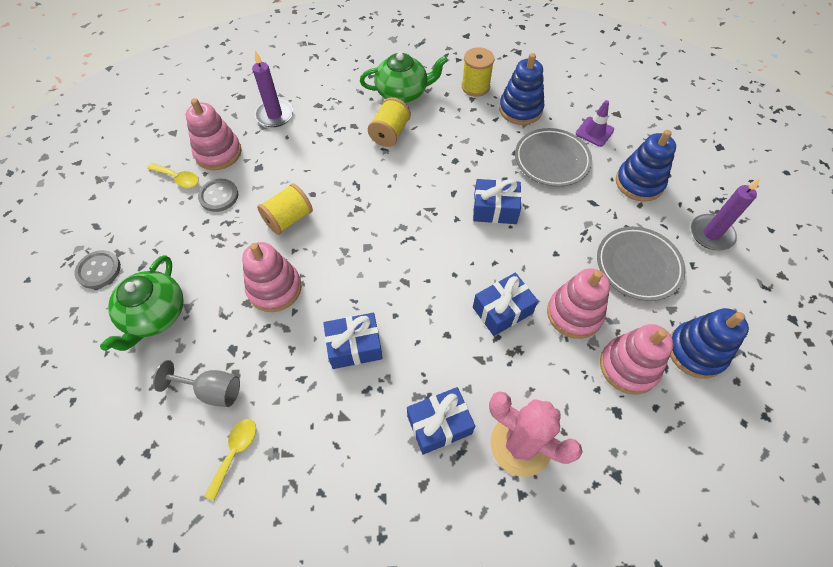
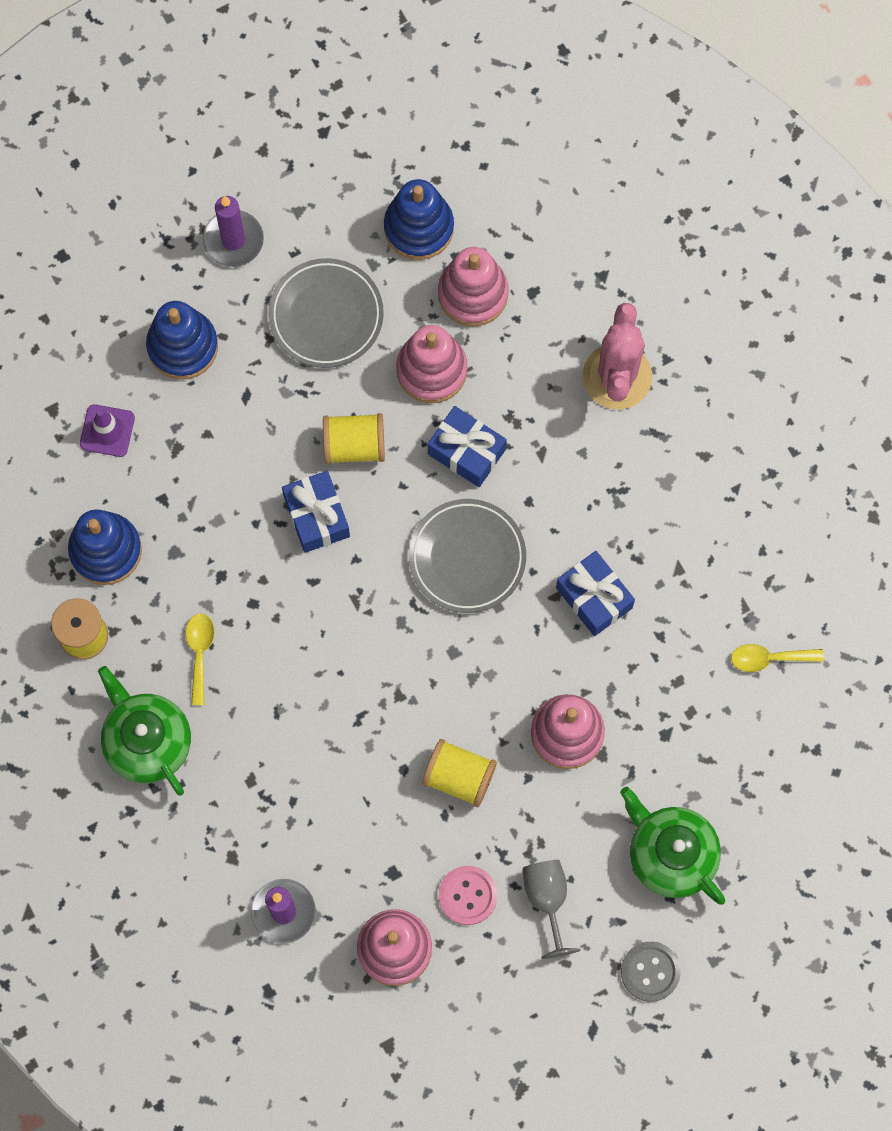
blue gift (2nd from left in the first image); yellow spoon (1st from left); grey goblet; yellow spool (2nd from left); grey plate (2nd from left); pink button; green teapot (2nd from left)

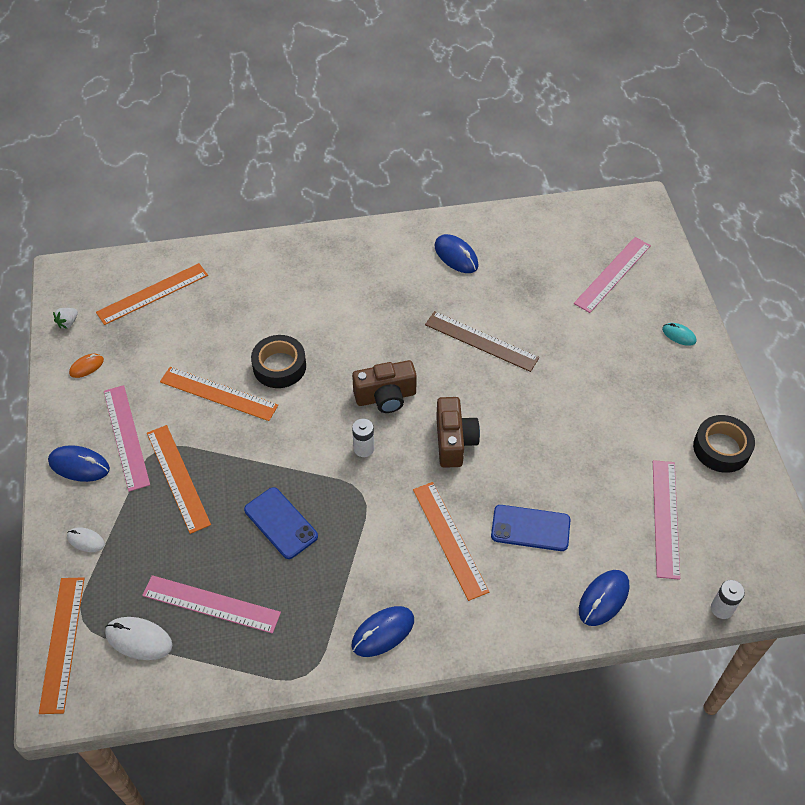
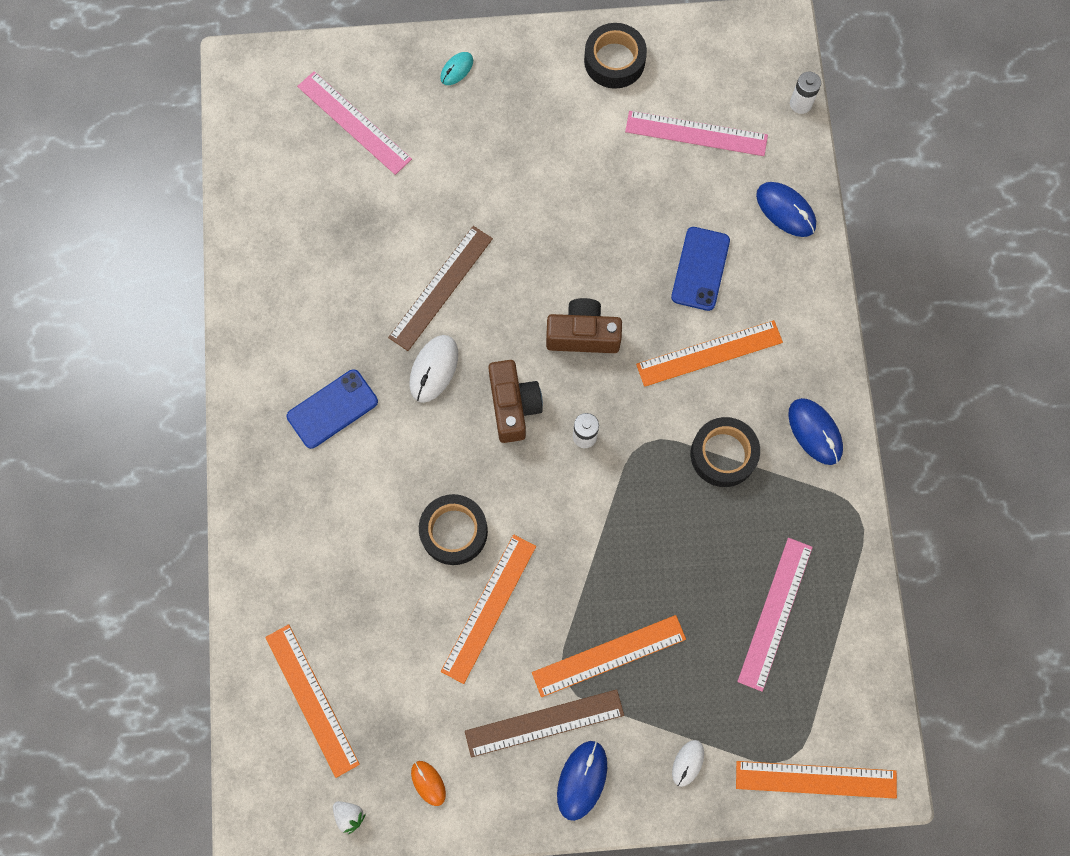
blue mouse (3rd from left in the first image); black tape (3rd from left); white mouse (1st from left); blue phone (1st from left); brown ruler (2nd from left)

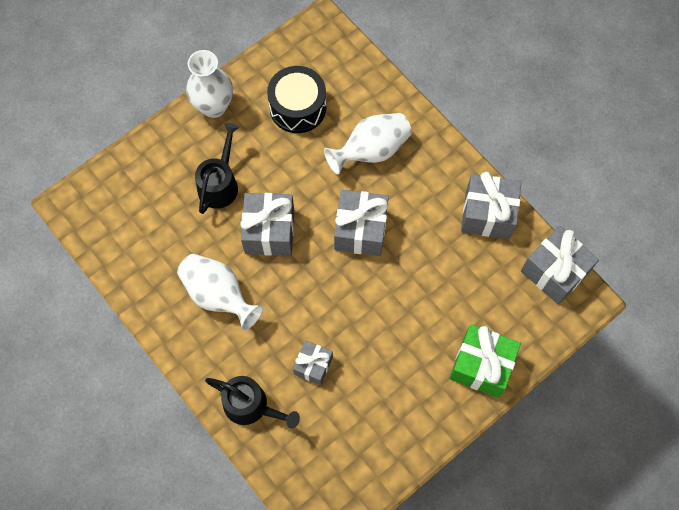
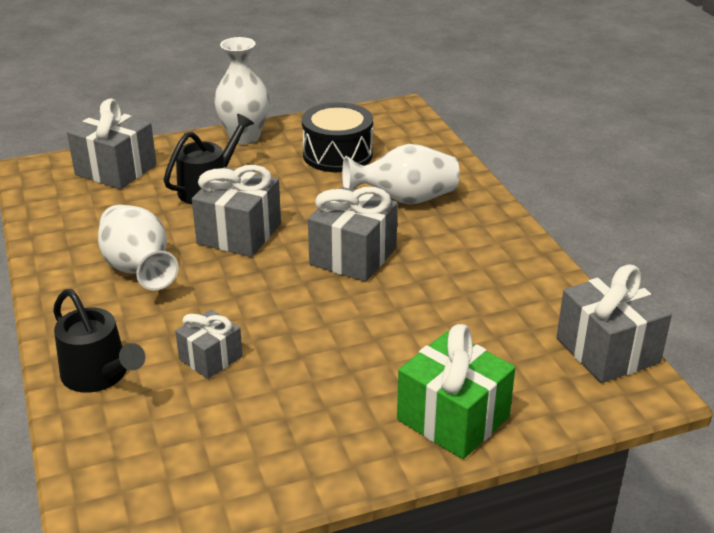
grey gift (1st from left)

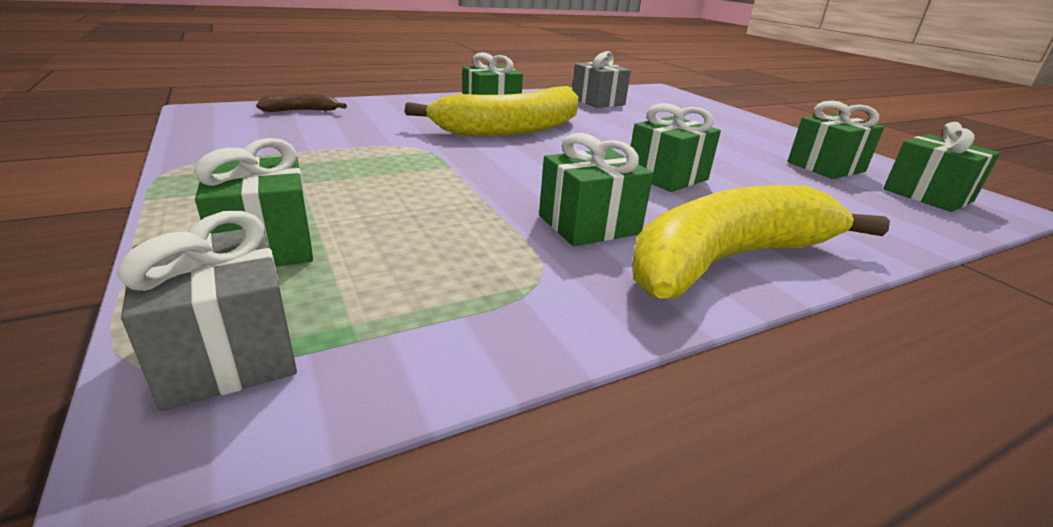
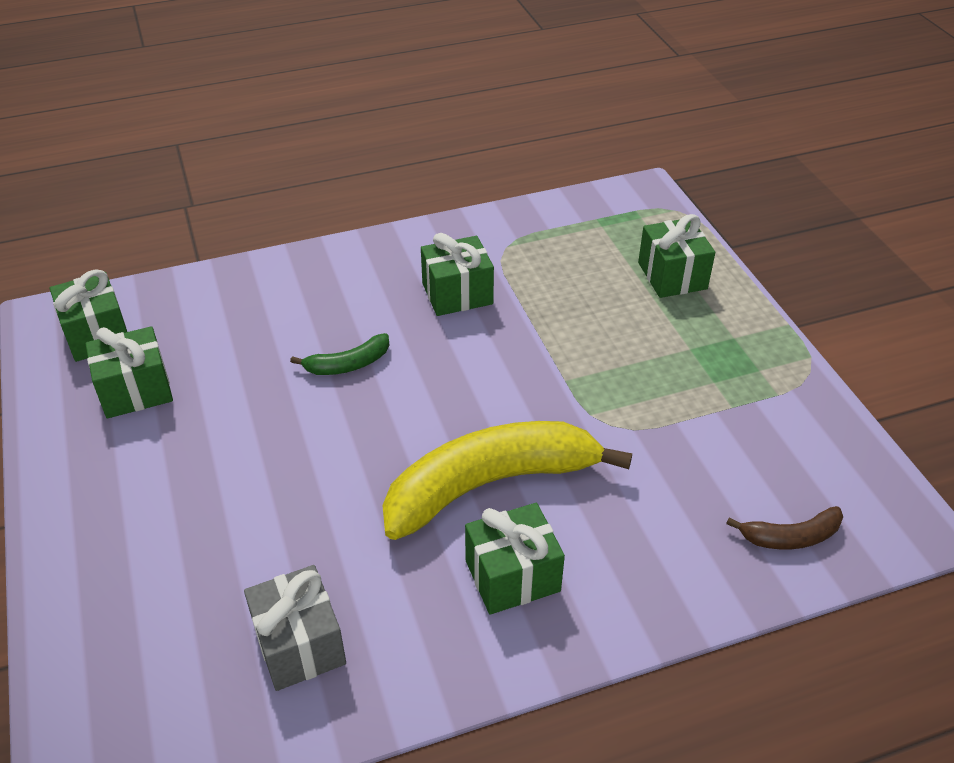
grey gift (1st from left in the first image); yellow banana (2nd from left in the first image); green banana

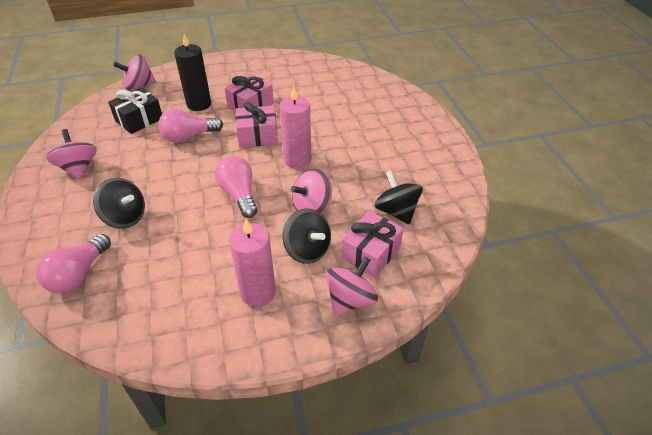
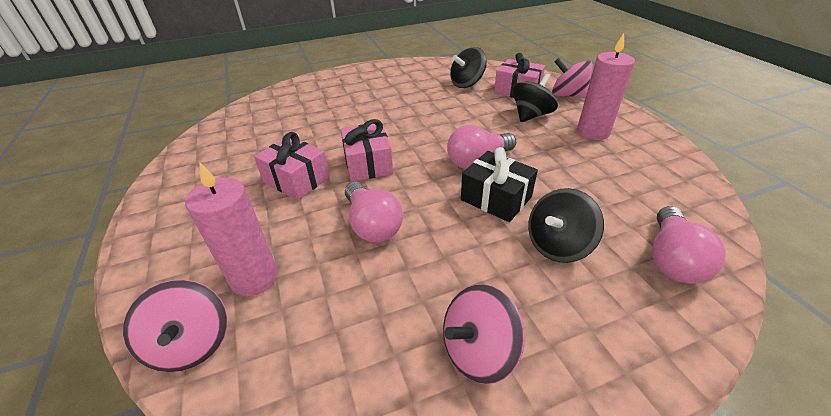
black candle; pink spinning top (3rd from left in the first image); black gift; pink candle (1st from left); pink light bulb (3rd from left); black spinning top (3rd from left)

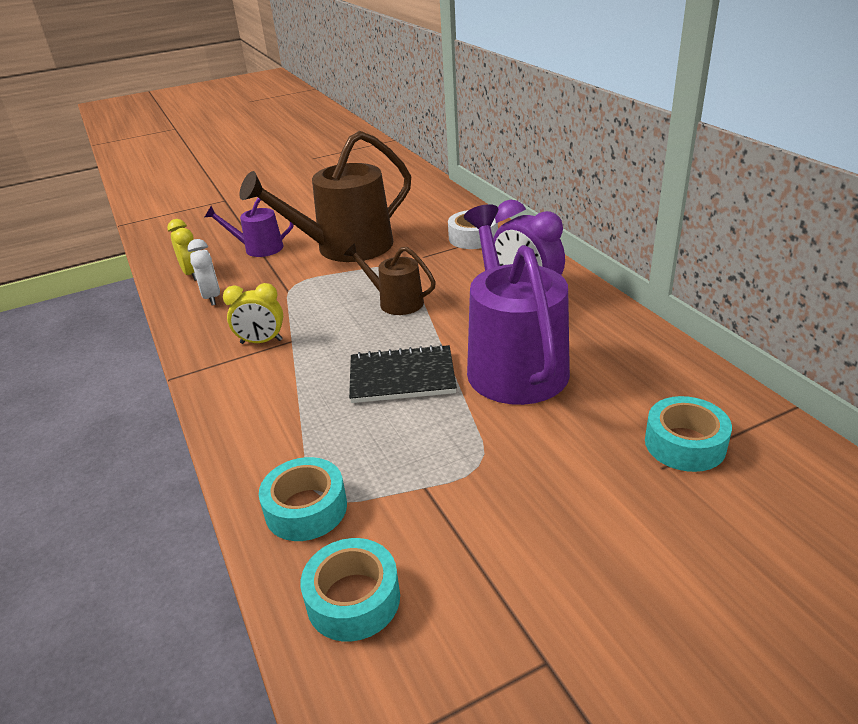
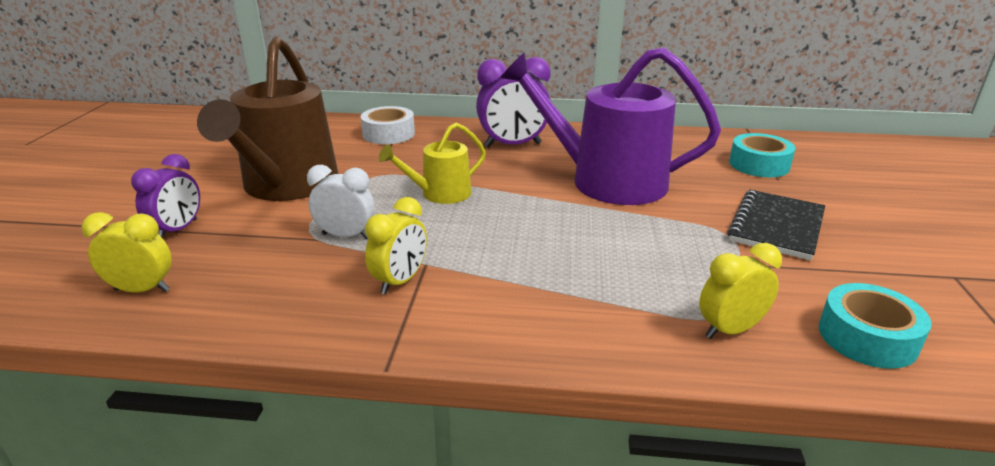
white clock; black notebook; purple clock (1st from left); yellow clock (3rd from left); yellow watering can

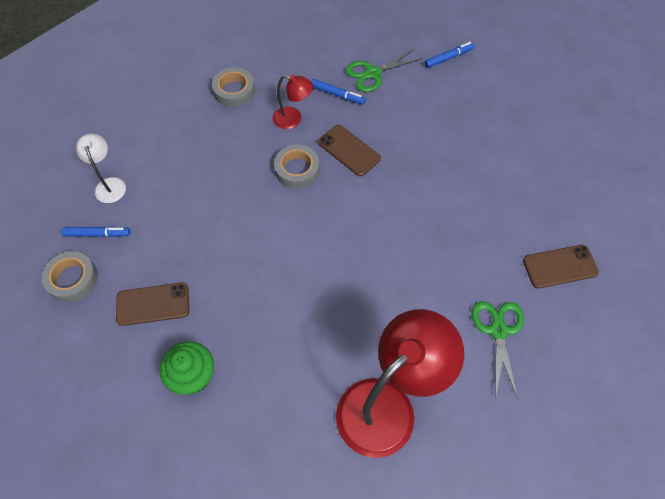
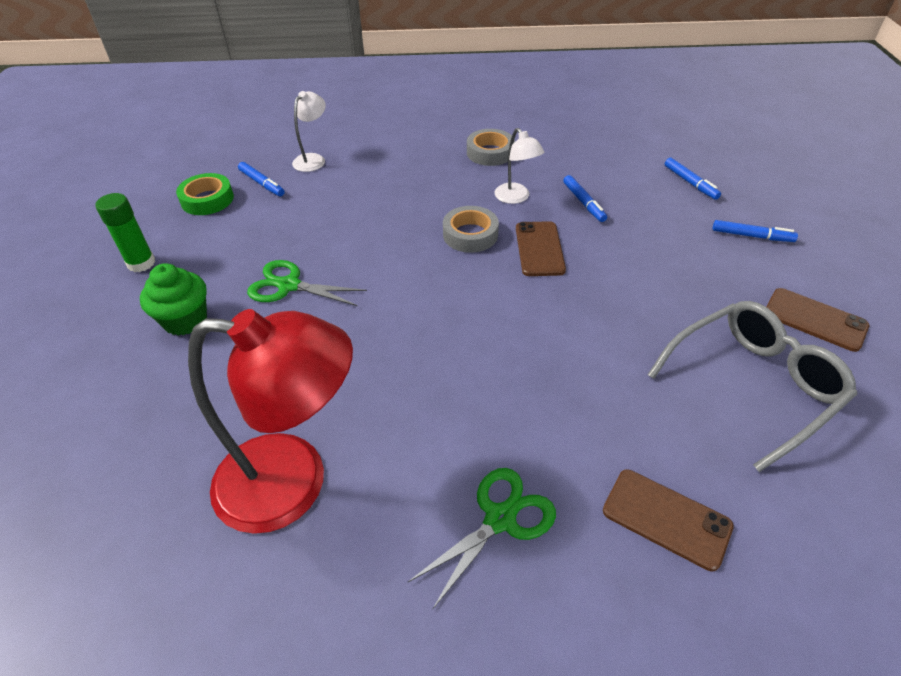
green glue stick; grey glasses; blue marker (3rd from left); brown phone (3rd from left); green scissors (1st from left); green tape; white lamp (2nd from left)

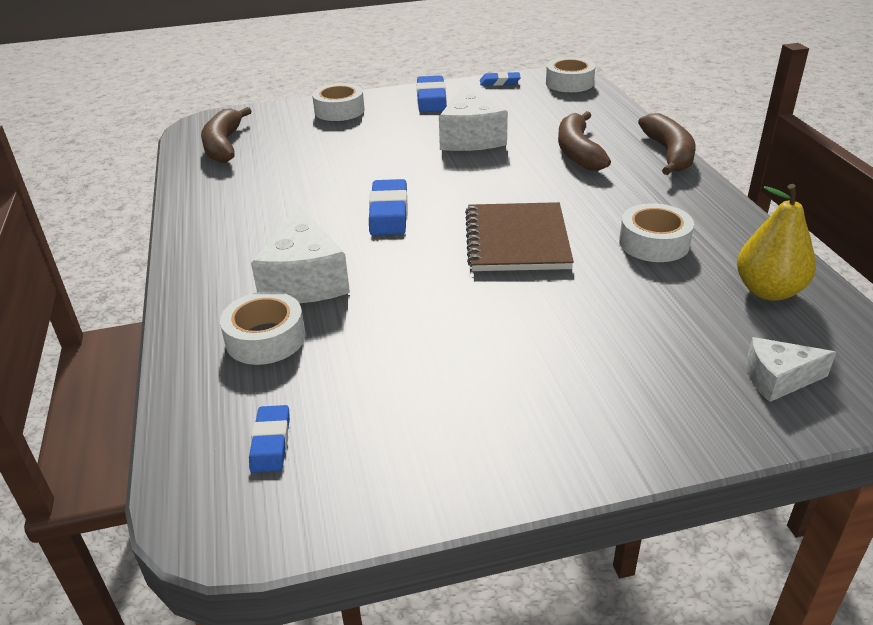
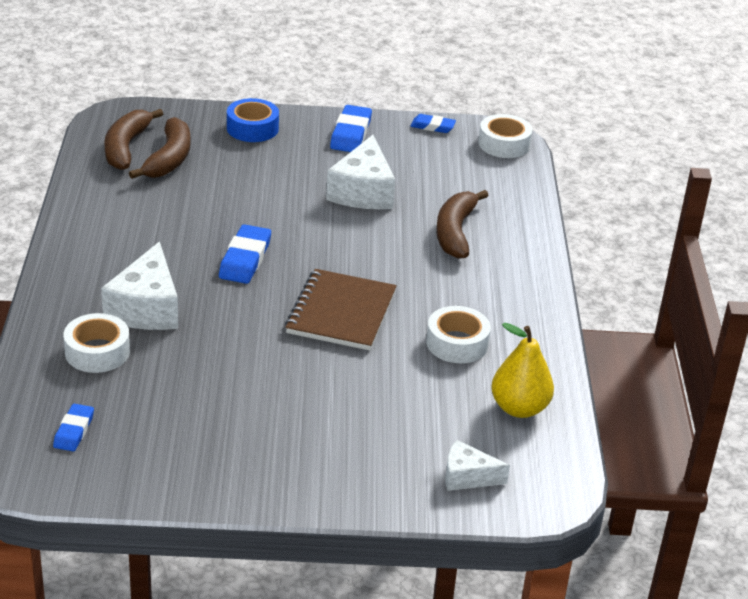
brown banana (2nd from left); blue tape

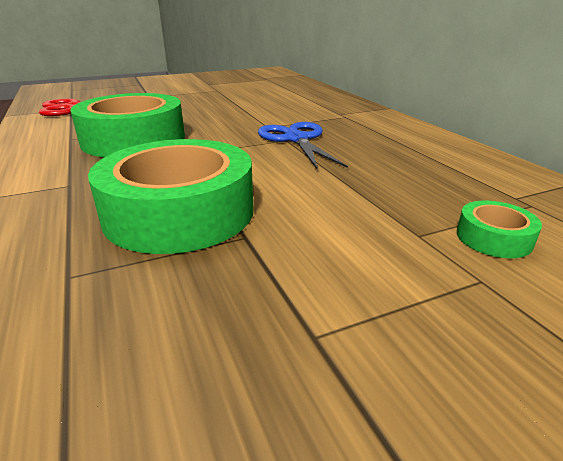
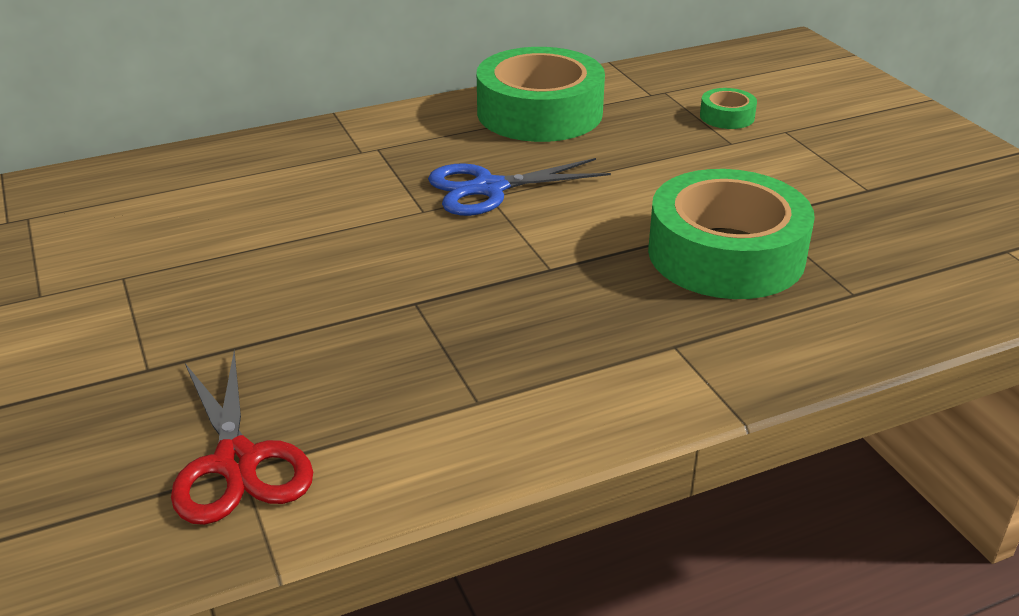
green tape (1st from left)

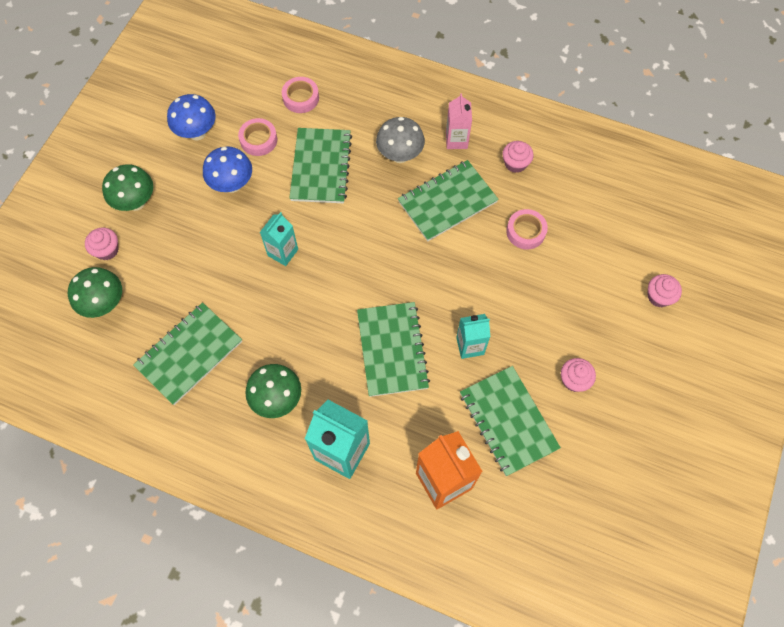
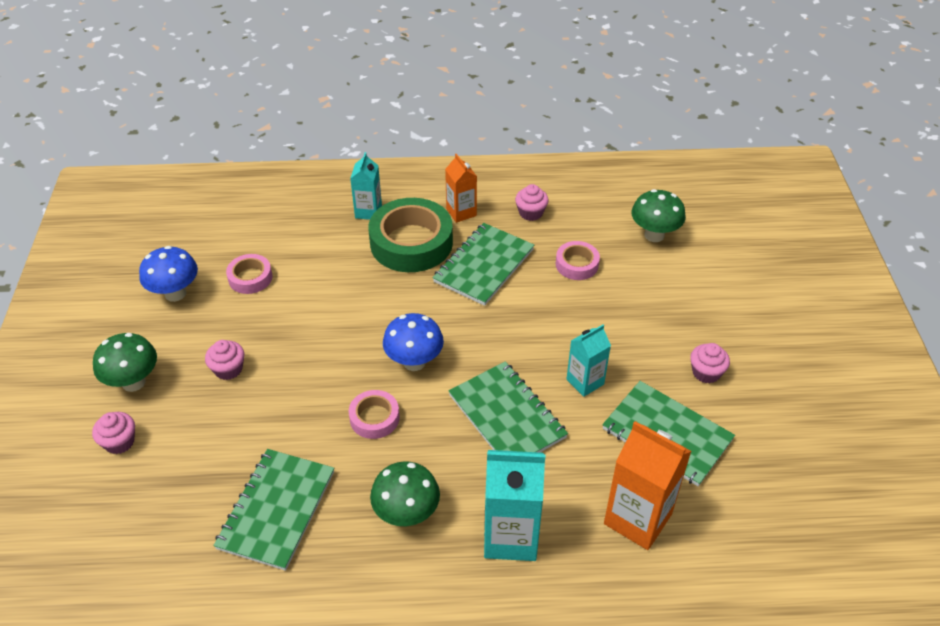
green notebook (2nd from left in the first image); green mushroom (3rd from left); blue mushroom (2nd from left); turquoise carton (1st from left); pink tape (2nd from left); pink cupcake (2nd from left); green tape; orange carton (1st from left)

